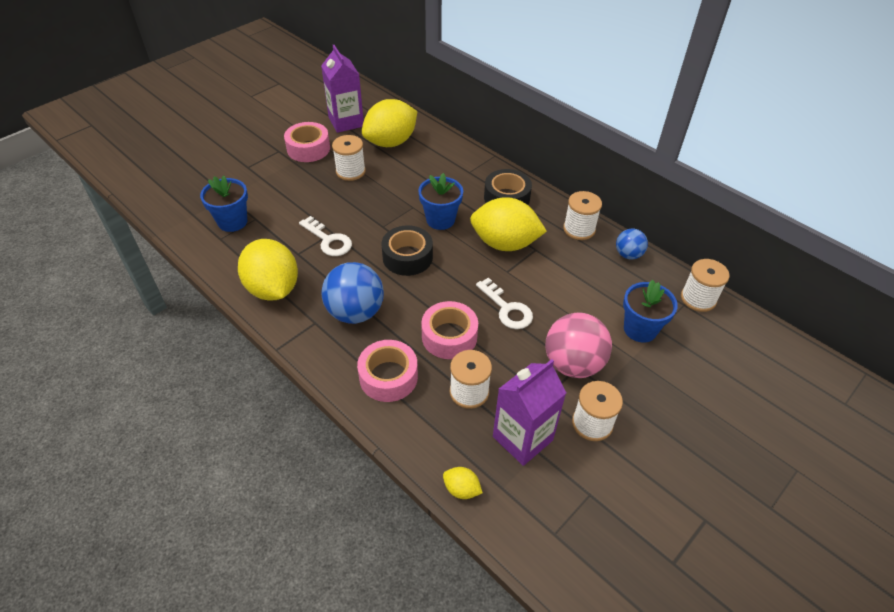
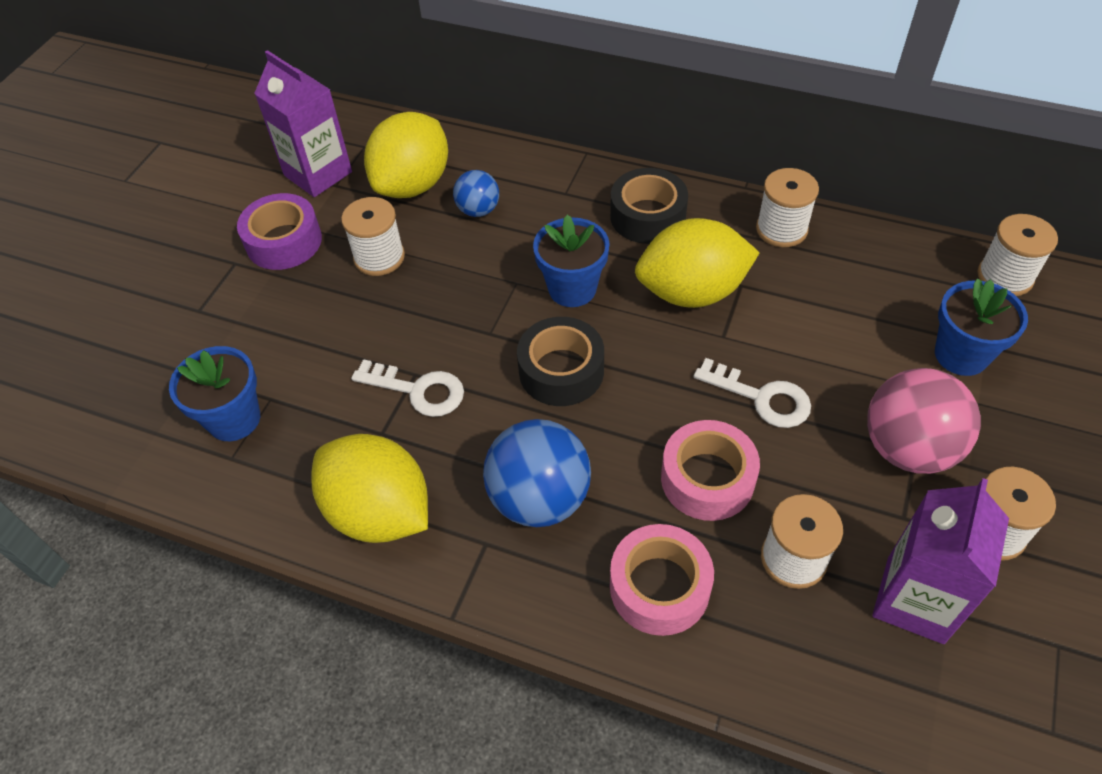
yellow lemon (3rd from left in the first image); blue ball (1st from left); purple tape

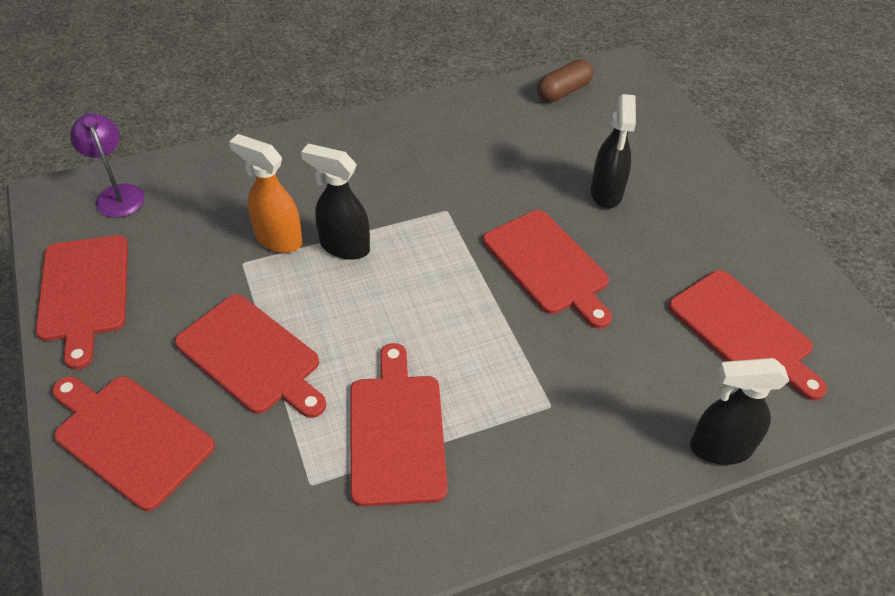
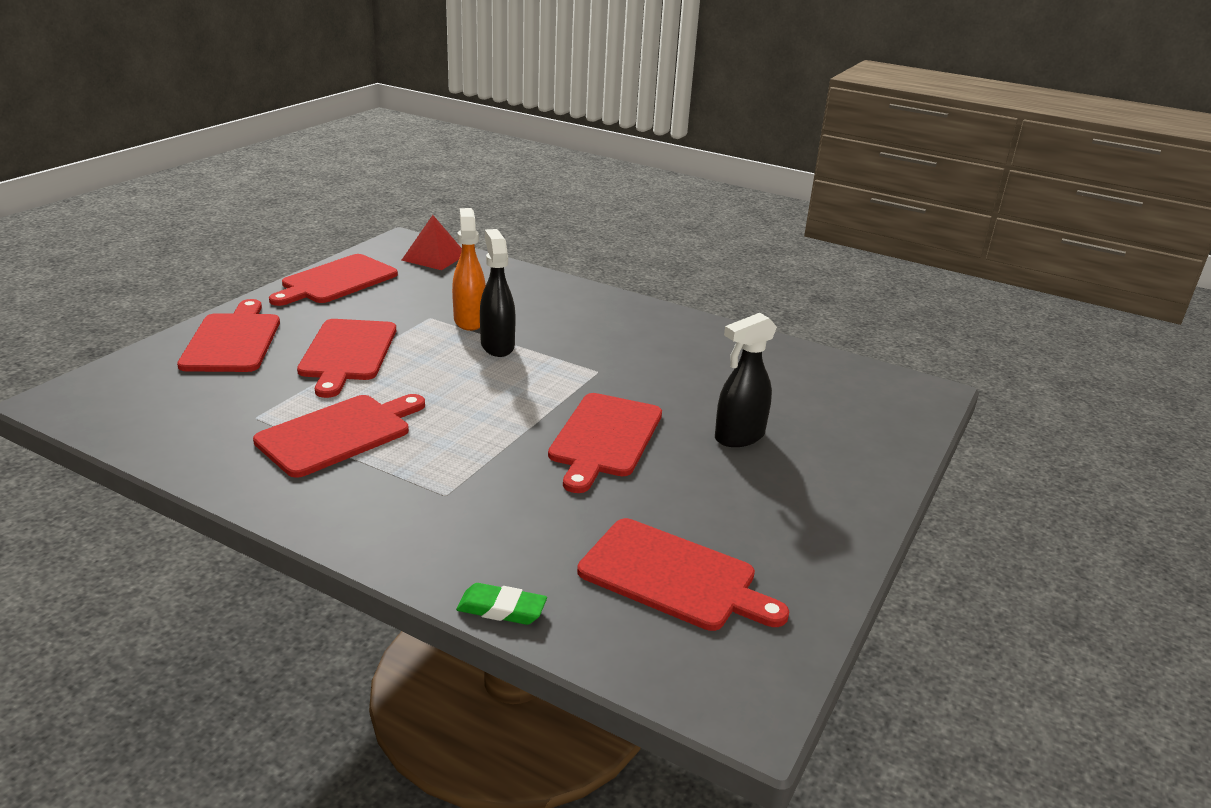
brown capsule; red pyramid; green eraser; red cutting board (6th from left)

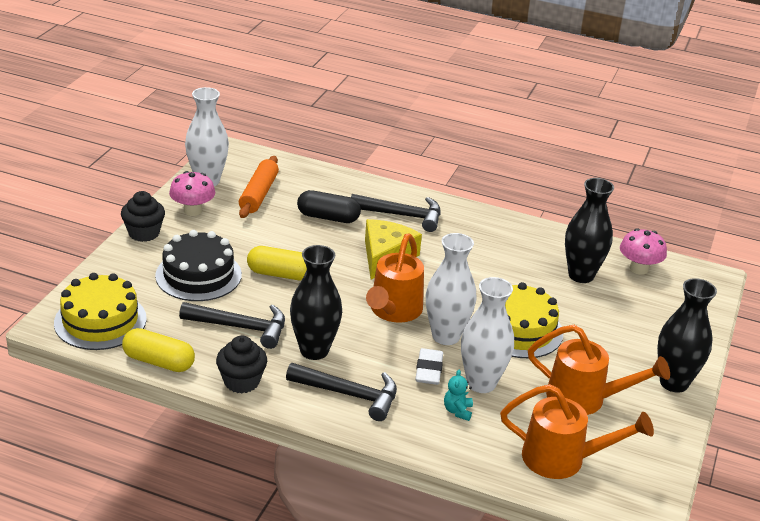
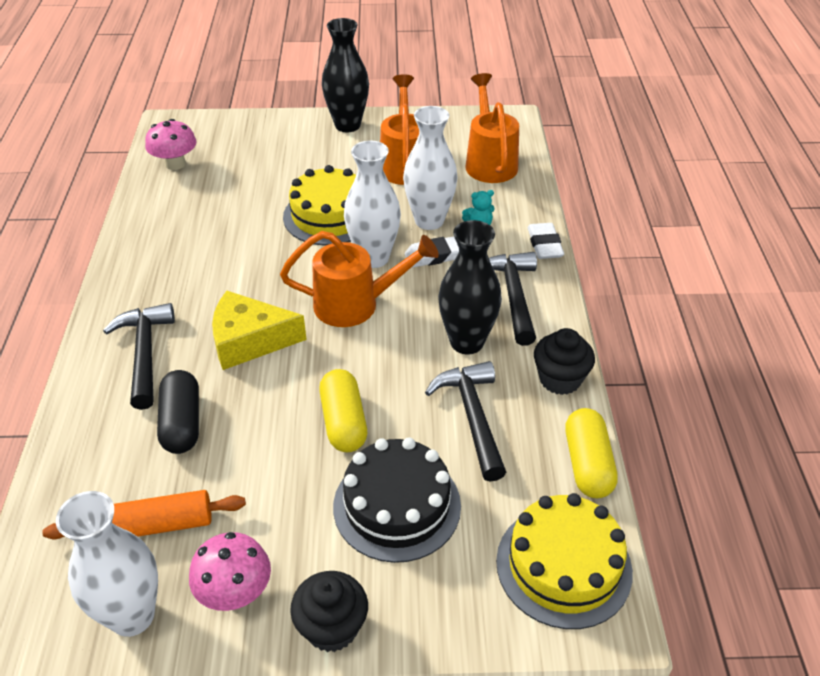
black vase (2nd from left in the first image); white eraser (2nd from left)

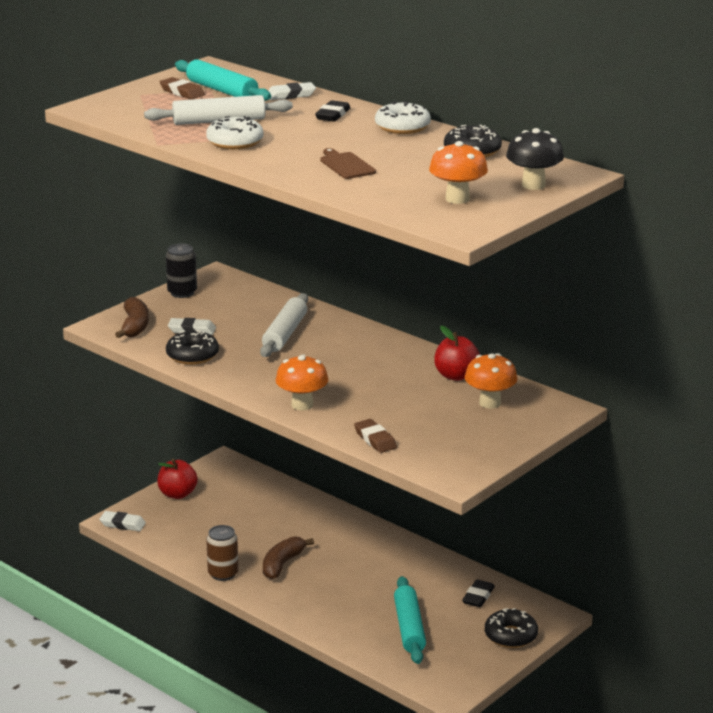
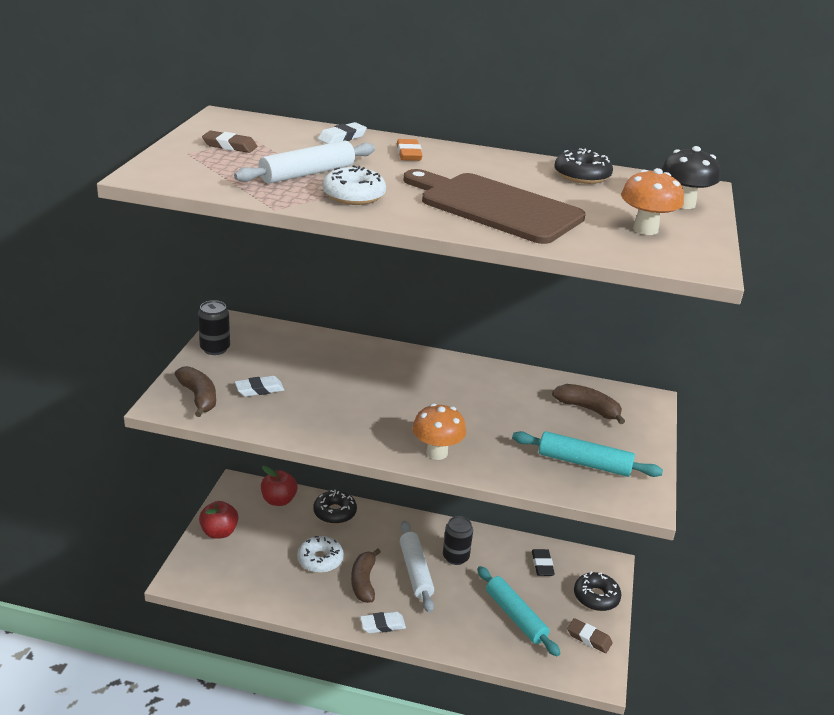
brown can; black can (2nd from left); white eraser (3rd from left); black donut (1st from left); turquoise rolling pin (2nd from left); white rolling pin (2nd from left); brown eraser (2nd from left); white donut (1st from left); red apple (2nd from left); brown banana (3rd from left); orange eraser; brown cutting board

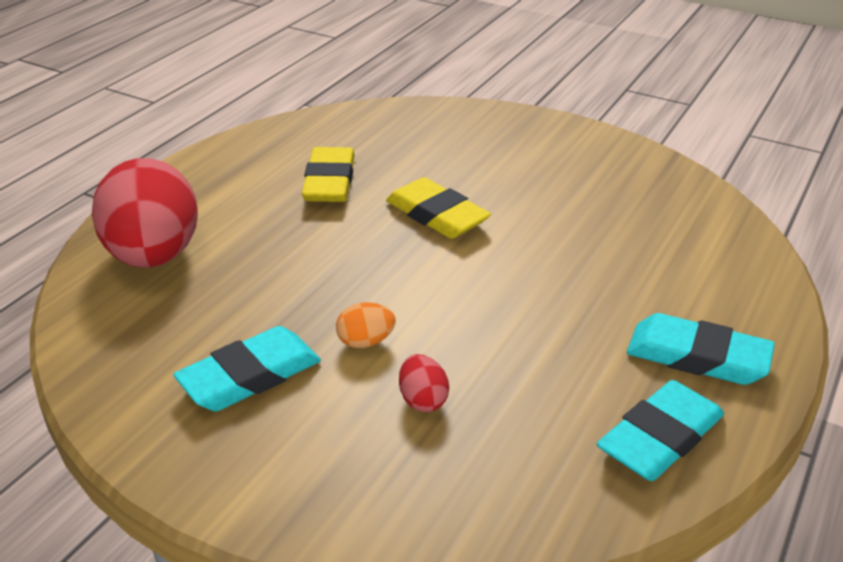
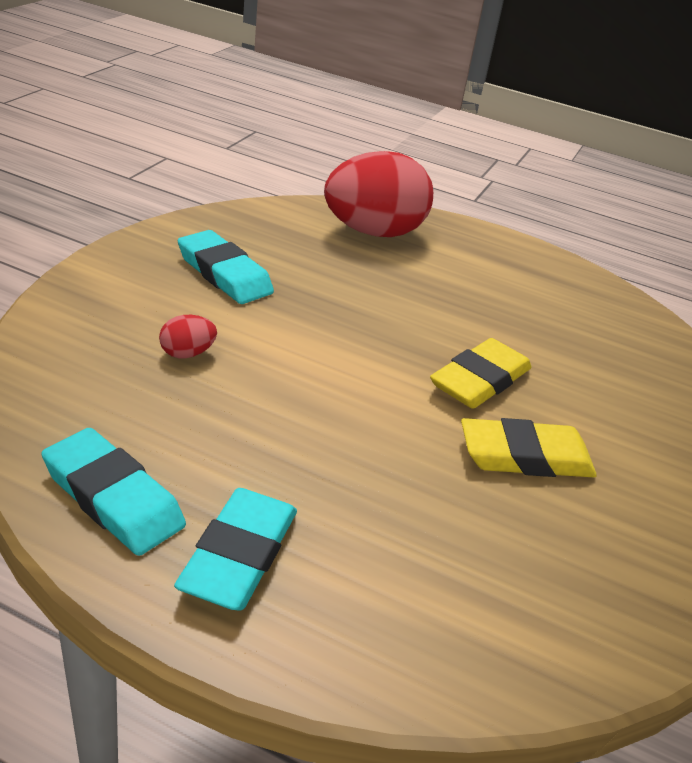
orange egg; yellow eraser (2nd from left)

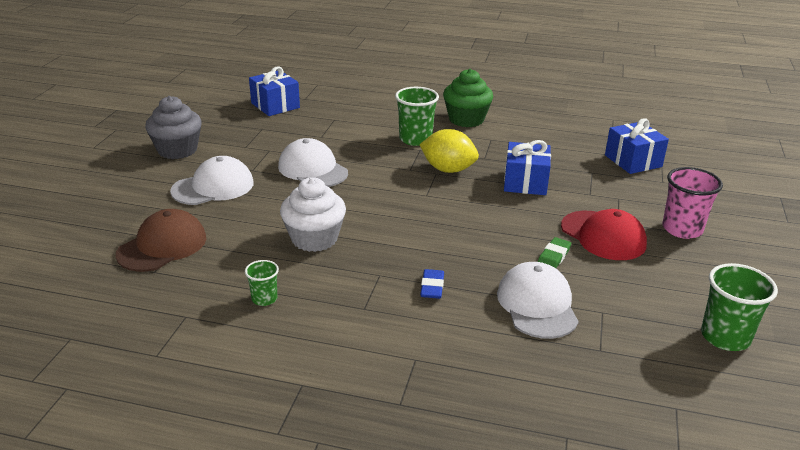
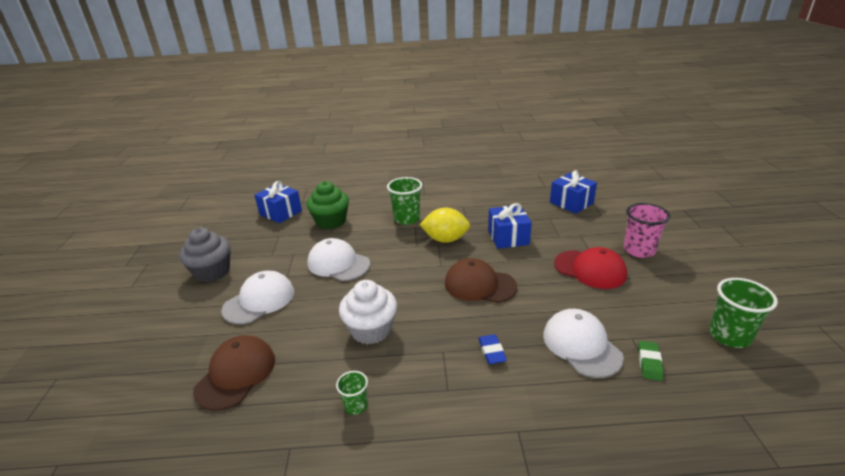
brown cap (2nd from left); green cupcake; green eraser

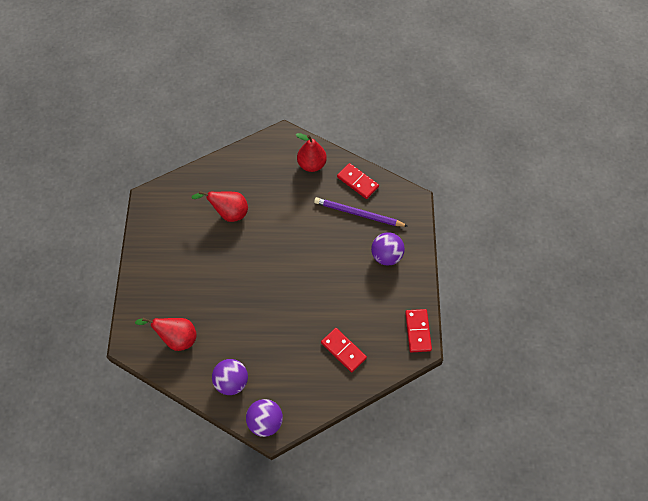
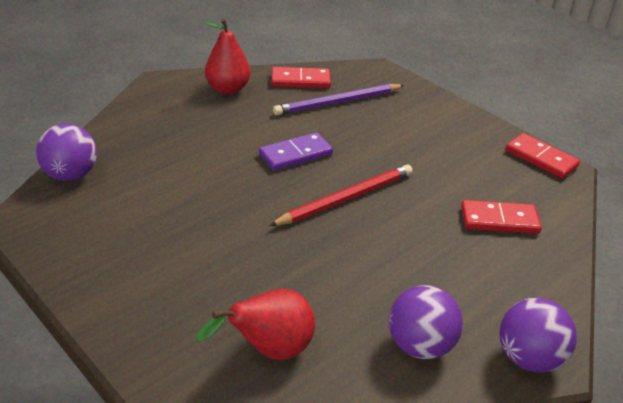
red pear (2nd from left in the first image); purple domino; red pencil; purple ball (1st from left)

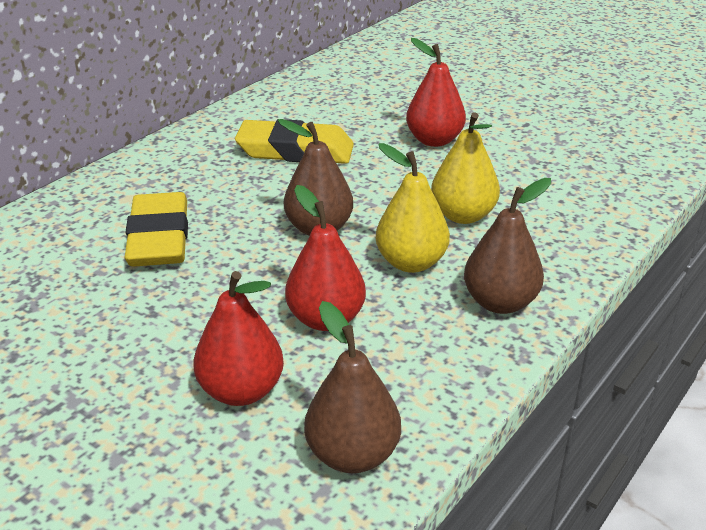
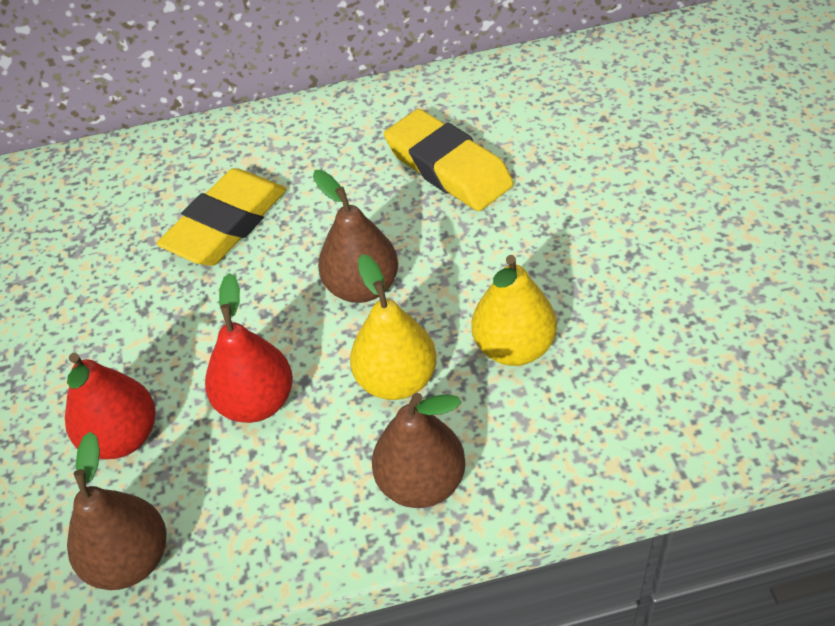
red pear (3rd from left in the first image)

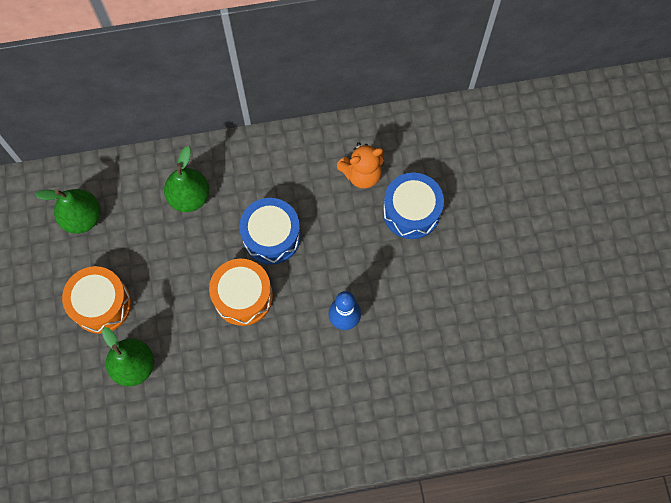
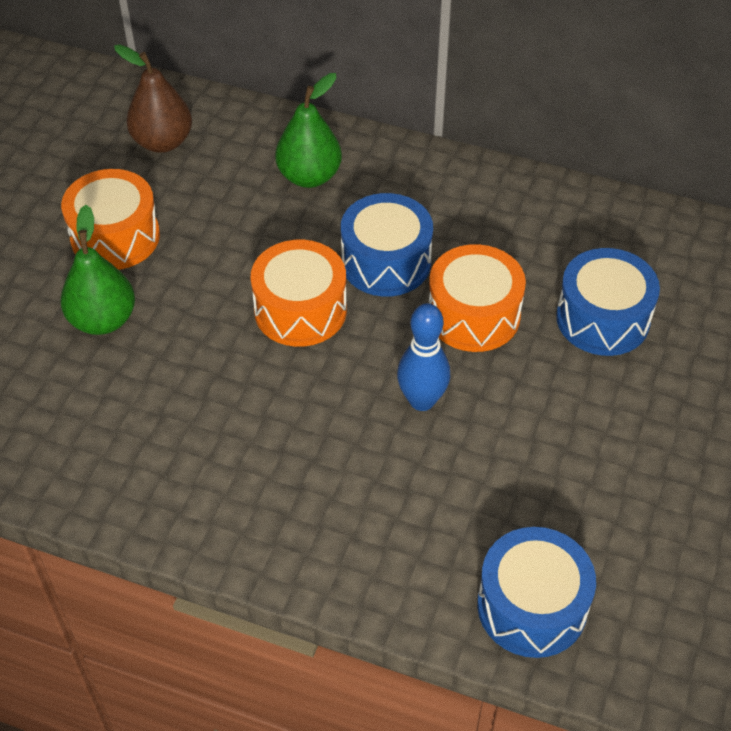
orange teddy bear; orange drum (3rd from left); blue drum (2nd from left); brown pear

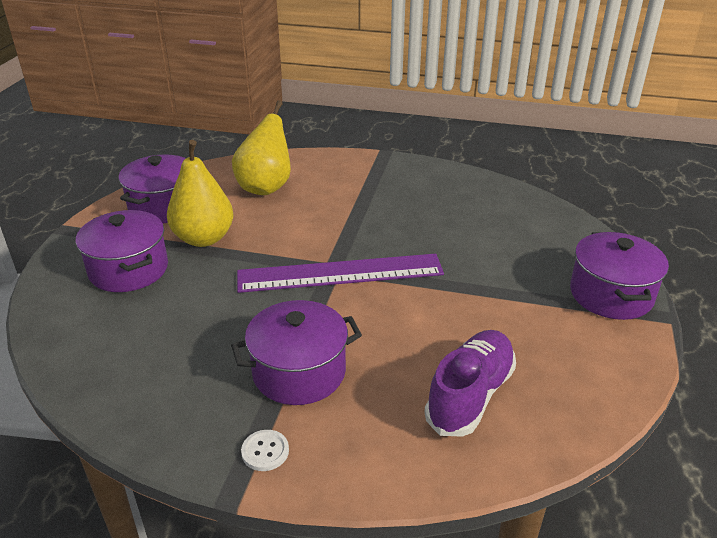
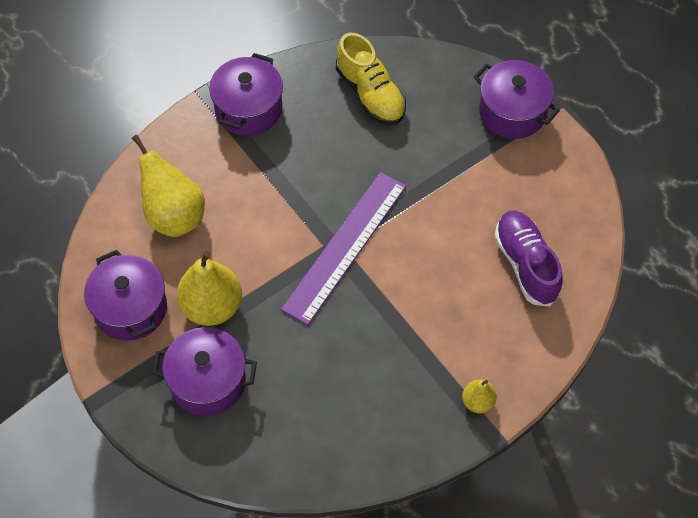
yellow shoe; purple pot (3rd from left); yellow pear (3rd from left)

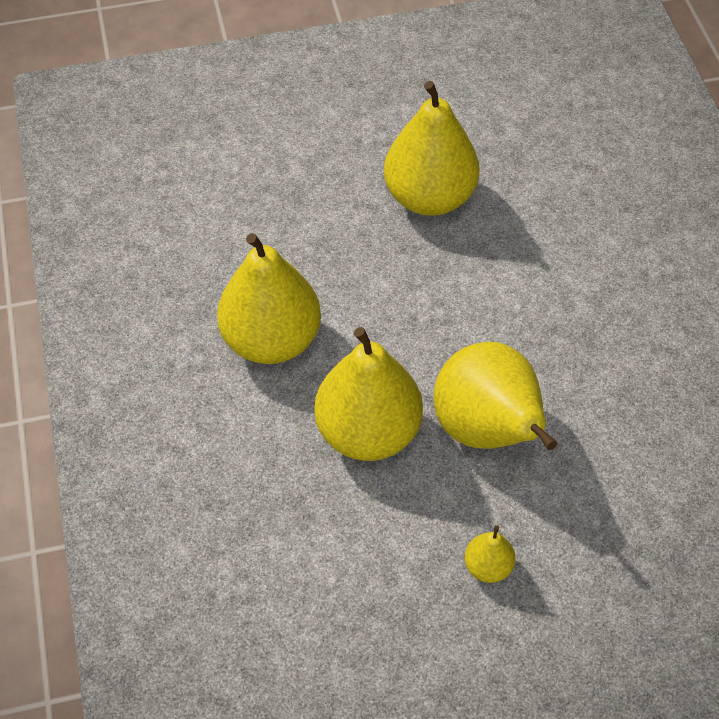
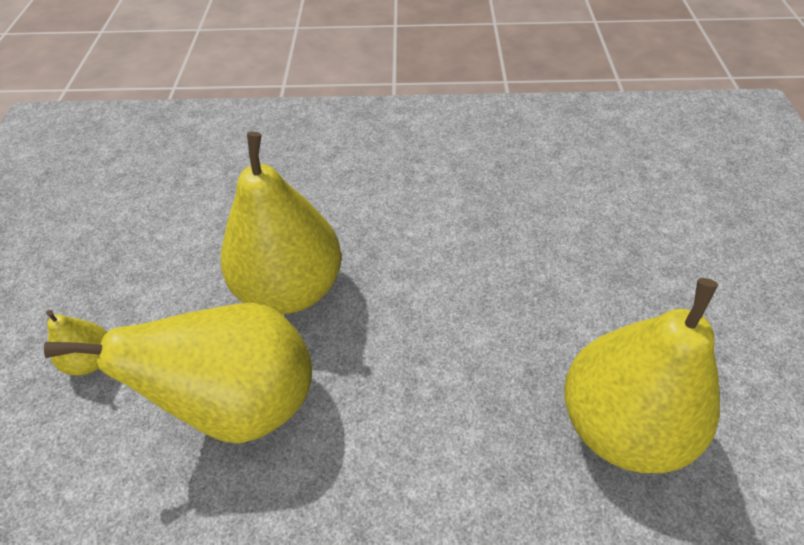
yellow pear (1st from left in the first image)

